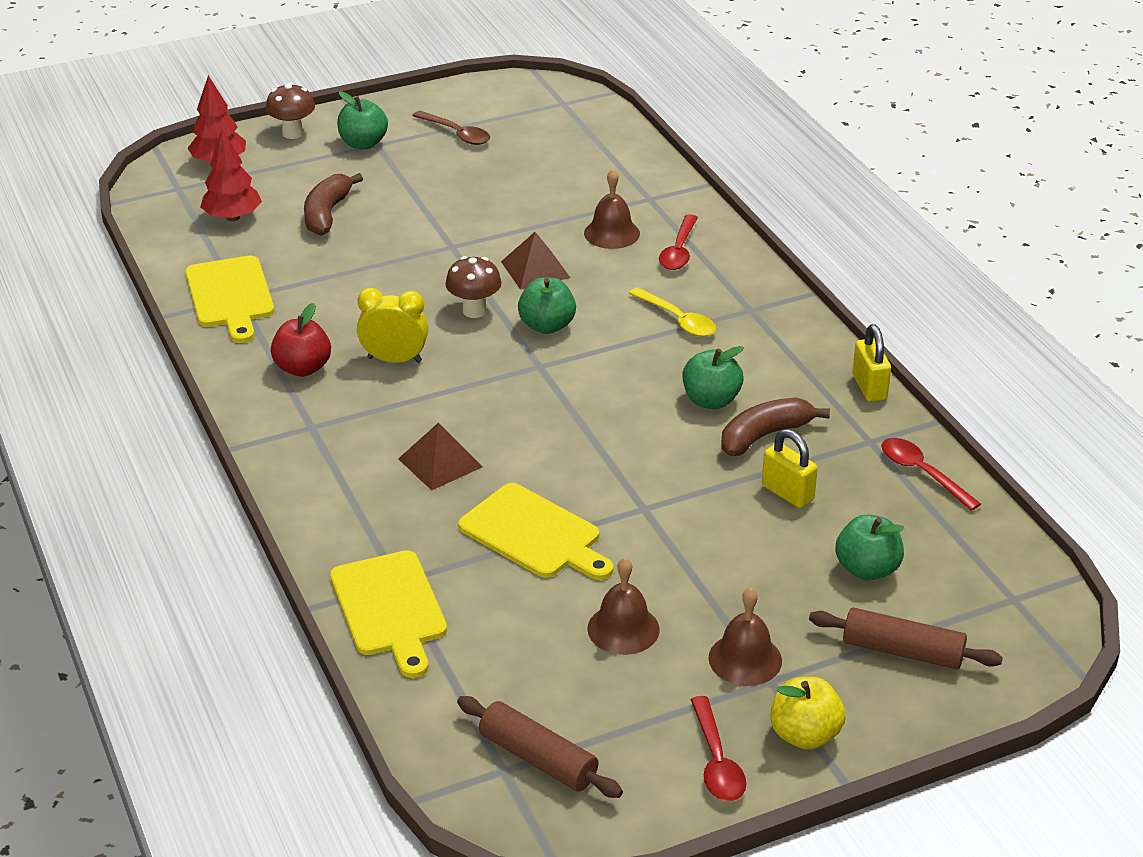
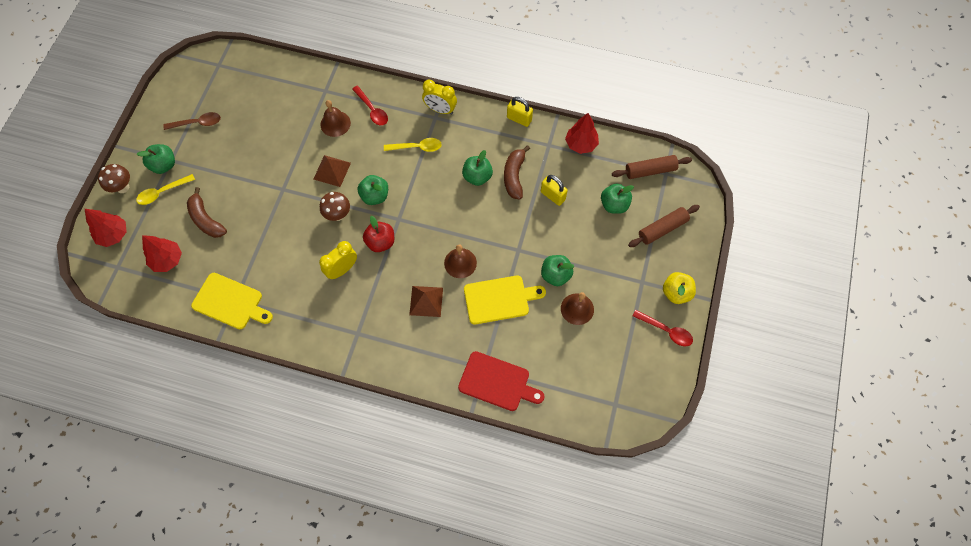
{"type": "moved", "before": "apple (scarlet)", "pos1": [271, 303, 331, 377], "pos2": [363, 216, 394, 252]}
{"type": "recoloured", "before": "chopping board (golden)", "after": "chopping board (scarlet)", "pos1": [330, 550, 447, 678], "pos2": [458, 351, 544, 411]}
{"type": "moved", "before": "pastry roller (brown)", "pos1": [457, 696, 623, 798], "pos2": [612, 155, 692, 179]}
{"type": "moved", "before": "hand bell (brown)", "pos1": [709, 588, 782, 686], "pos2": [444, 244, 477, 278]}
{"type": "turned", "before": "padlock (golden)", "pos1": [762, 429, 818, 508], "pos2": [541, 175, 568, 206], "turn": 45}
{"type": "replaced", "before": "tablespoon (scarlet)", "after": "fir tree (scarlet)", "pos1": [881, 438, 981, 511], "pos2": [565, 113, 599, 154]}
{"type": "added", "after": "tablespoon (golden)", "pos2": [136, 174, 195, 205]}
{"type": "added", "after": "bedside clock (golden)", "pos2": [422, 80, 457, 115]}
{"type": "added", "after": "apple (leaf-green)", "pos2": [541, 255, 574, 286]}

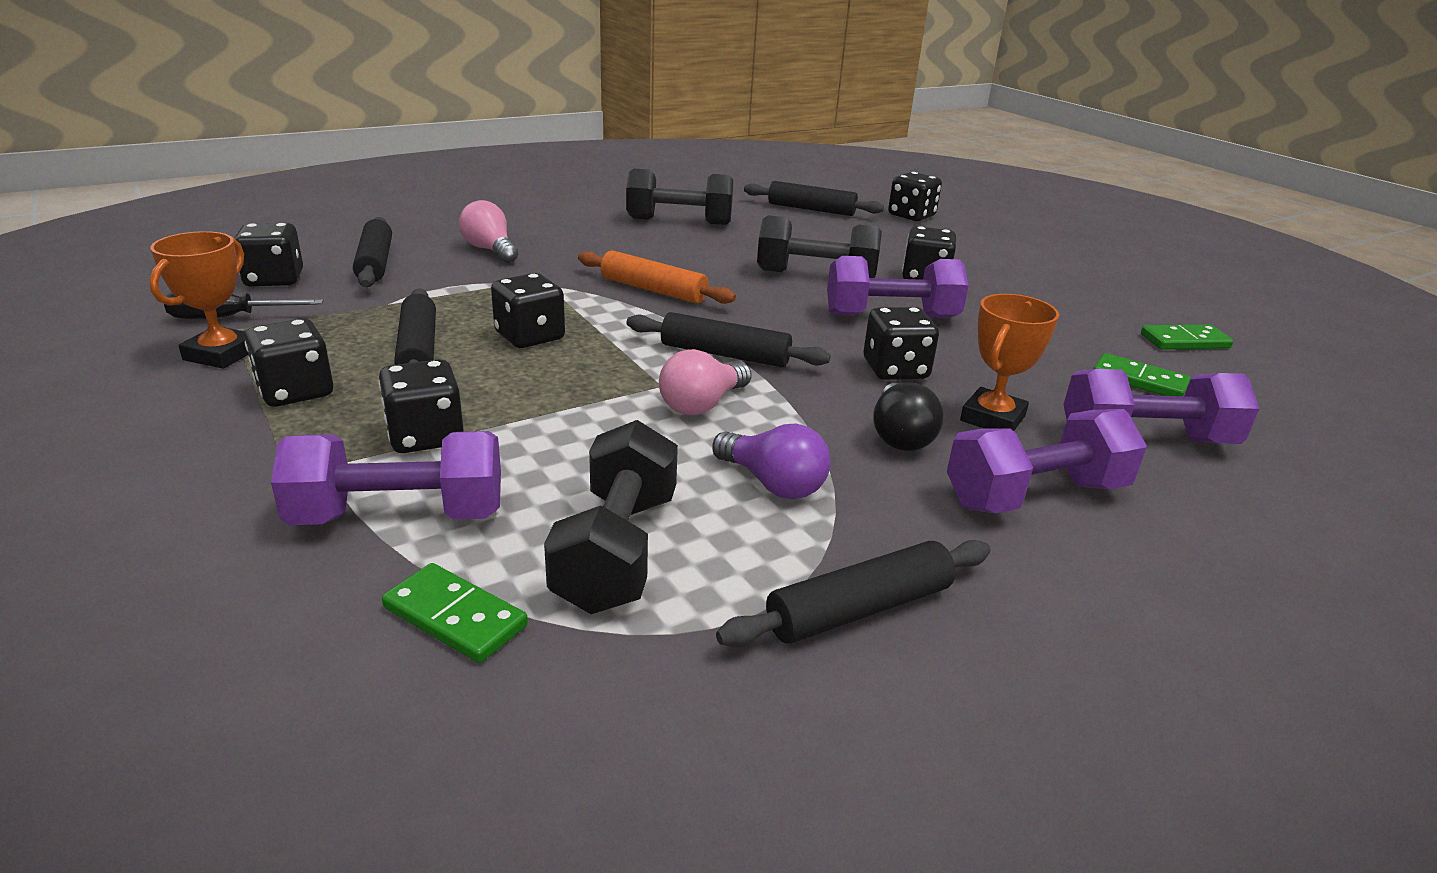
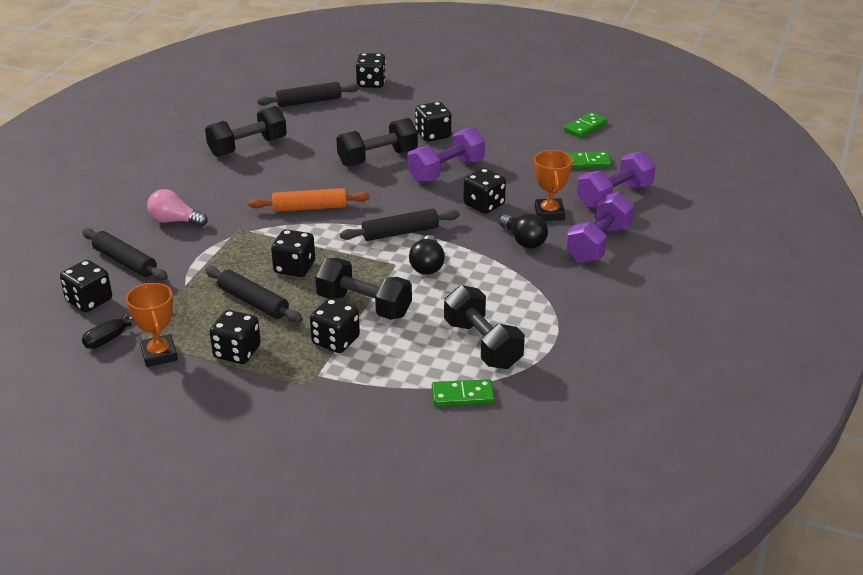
{"type": "removed", "before": "hand weight (violet)", "pos1": [271, 431, 501, 525]}
{"type": "recoloured", "before": "bulb (rosy)", "after": "bulb (ebony)", "pos1": [659, 349, 752, 415], "pos2": [409, 235, 445, 275]}
{"type": "removed", "before": "bulb (violet)", "pos1": [712, 424, 831, 499]}
{"type": "removed", "before": "pastry roller (ebony)", "pos1": [716, 540, 991, 647]}
{"type": "added", "after": "hand weight (ebony)", "pos2": [315, 258, 412, 320]}

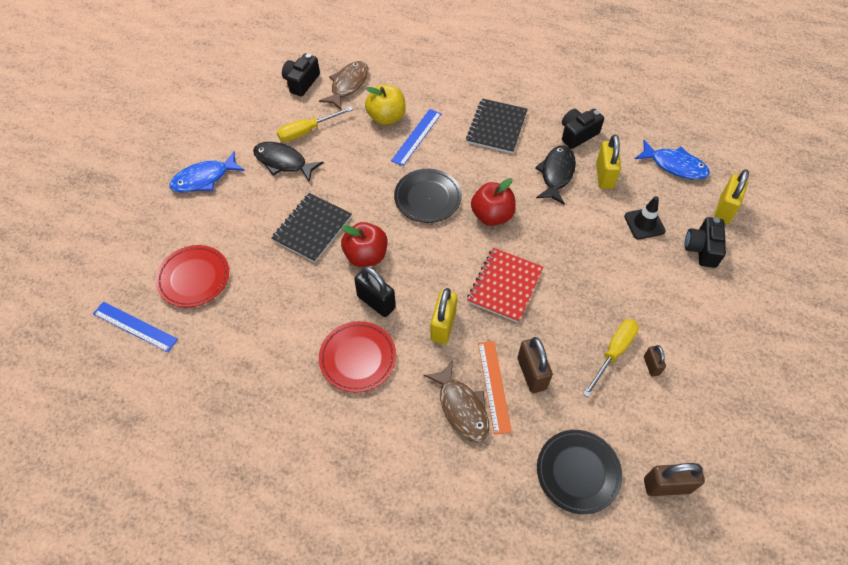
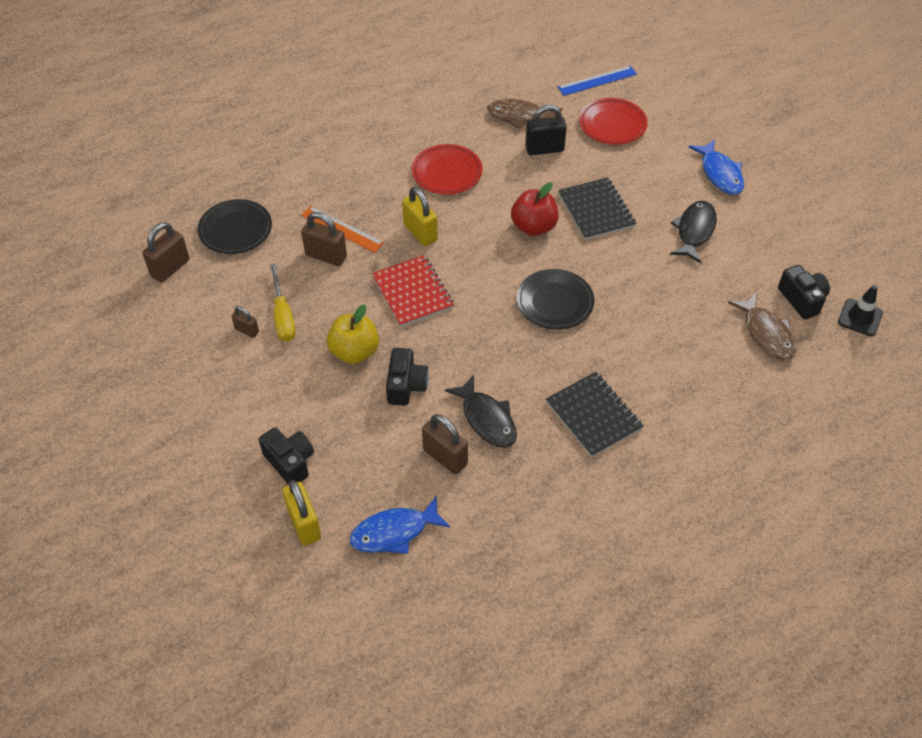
{"type": "turned", "before": "toy fish (royal blue)", "pos1": [169, 152, 245, 192], "pos2": [689, 140, 744, 195], "turn": 150}
{"type": "turned", "before": "toy fish (ebony)", "pos1": [253, 142, 323, 182], "pos2": [670, 201, 717, 263], "turn": -45}
{"type": "removed", "before": "screwdriver (golden)", "pos1": [277, 107, 353, 142]}
{"type": "moved", "before": "padlock (ebony)", "pos1": [354, 266, 396, 317], "pos2": [525, 105, 567, 155]}
{"type": "moved", "before": "apple (golden)", "pos1": [365, 84, 406, 125], "pos2": [327, 305, 379, 364]}
{"type": "removed", "before": "ruler (royal blue)", "pos1": [391, 109, 441, 166]}
{"type": "moved", "before": "toy fish (brown)", "pos1": [424, 361, 490, 443], "pos2": [487, 99, 563, 129]}
{"type": "removed", "before": "apple (scarlet)", "pos1": [471, 178, 516, 226]}
{"type": "moved", "before": "camera (ebony)", "pos1": [562, 109, 604, 149], "pos2": [386, 348, 429, 406]}
{"type": "recoloured", "before": "padlock (golden)", "after": "padlock (brown)", "pos1": [596, 135, 621, 189], "pos2": [422, 414, 468, 474]}
{"type": "moved", "before": "road cone (ebony)", "pos1": [624, 196, 666, 239], "pos2": [838, 285, 883, 336]}

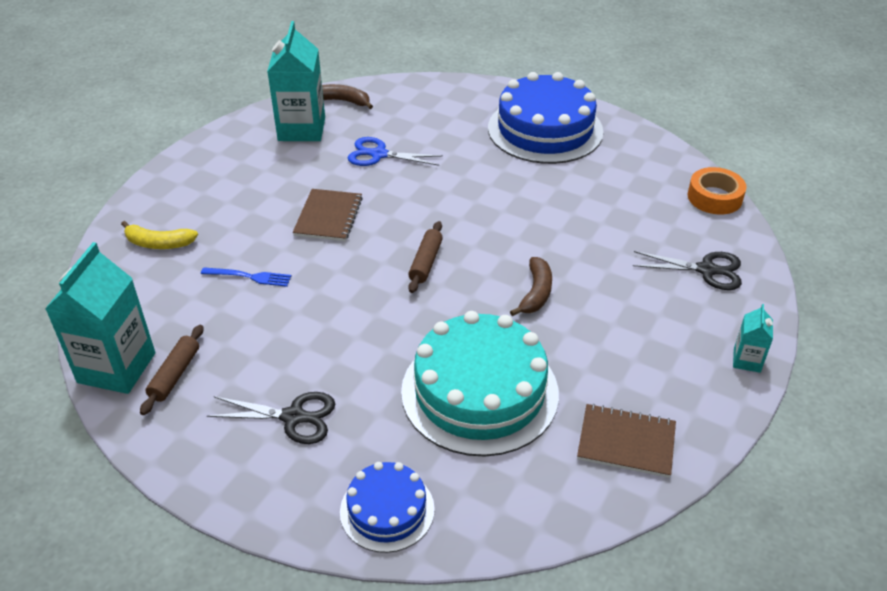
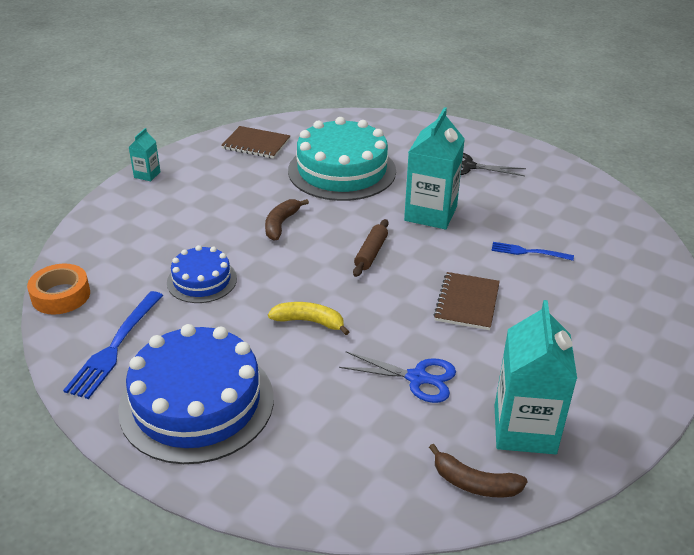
{"type": "moved", "before": "milk carton (teal)", "pos1": [45, 242, 155, 394], "pos2": [404, 107, 465, 229]}
{"type": "moved", "before": "banana fruit (golden)", "pos1": [121, 221, 198, 249], "pos2": [268, 302, 349, 335]}
{"type": "removed", "before": "pastry roller (brown)", "pos1": [140, 325, 203, 415]}
{"type": "moved", "before": "layer cake (royal blue)", "pos1": [340, 462, 435, 553], "pos2": [167, 245, 237, 303]}
{"type": "removed", "before": "scissors (ebony)", "pos1": [633, 251, 742, 290]}
{"type": "added", "after": "table fork (royal blue)", "pos2": [63, 291, 163, 399]}

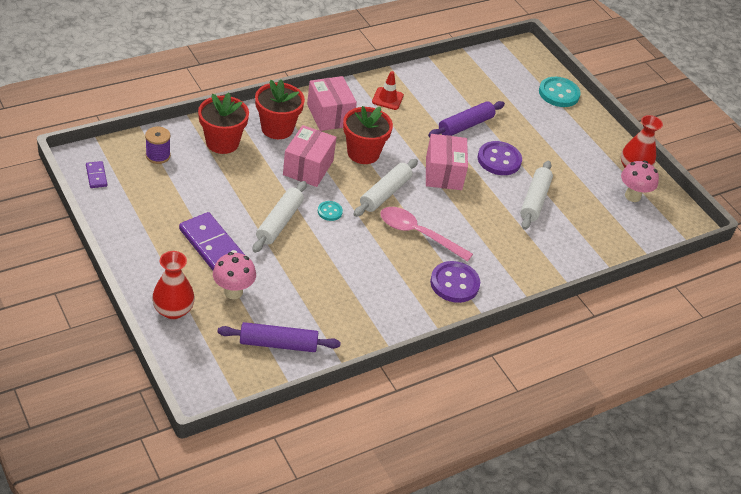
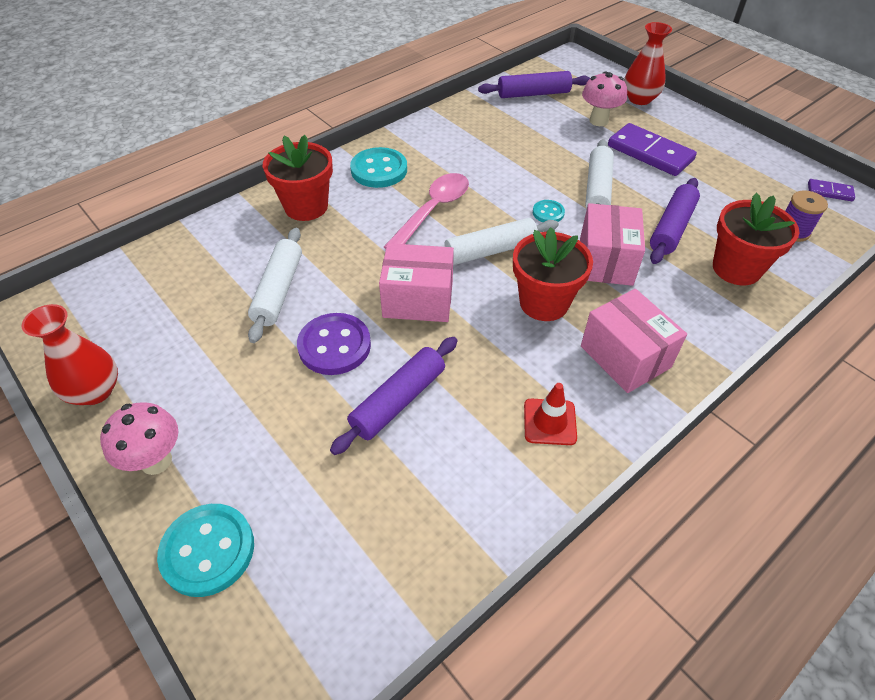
{"type": "turned", "before": "domino piece (violet)", "pos1": [86, 161, 107, 188], "pos2": [808, 179, 855, 201], "turn": -45}
{"type": "moved", "before": "flower pot (scarlet)", "pos1": [255, 79, 305, 139], "pos2": [263, 135, 333, 221]}
{"type": "turned", "before": "pastry roller (pure white)", "pos1": [353, 159, 418, 217], "pos2": [444, 218, 559, 265], "turn": 45}
{"type": "turned", "before": "tablespoon (rosy)", "pos1": [381, 207, 473, 262], "pos2": [384, 173, 469, 249], "turn": -75}
{"type": "turned", "before": "box (rosy)", "pos1": [426, 134, 468, 190], "pos2": [379, 243, 454, 322], "turn": -75}
{"type": "recoloured", "before": "button (violet)", "after": "button (teal)", "pos1": [430, 261, 480, 303], "pos2": [350, 147, 407, 188]}
{"type": "moved", "before": "mushroom (rosy)", "pos1": [621, 161, 659, 202], "pos2": [100, 402, 178, 475]}
{"type": "added", "after": "pastry roller (violet)", "pos2": [650, 178, 700, 264]}

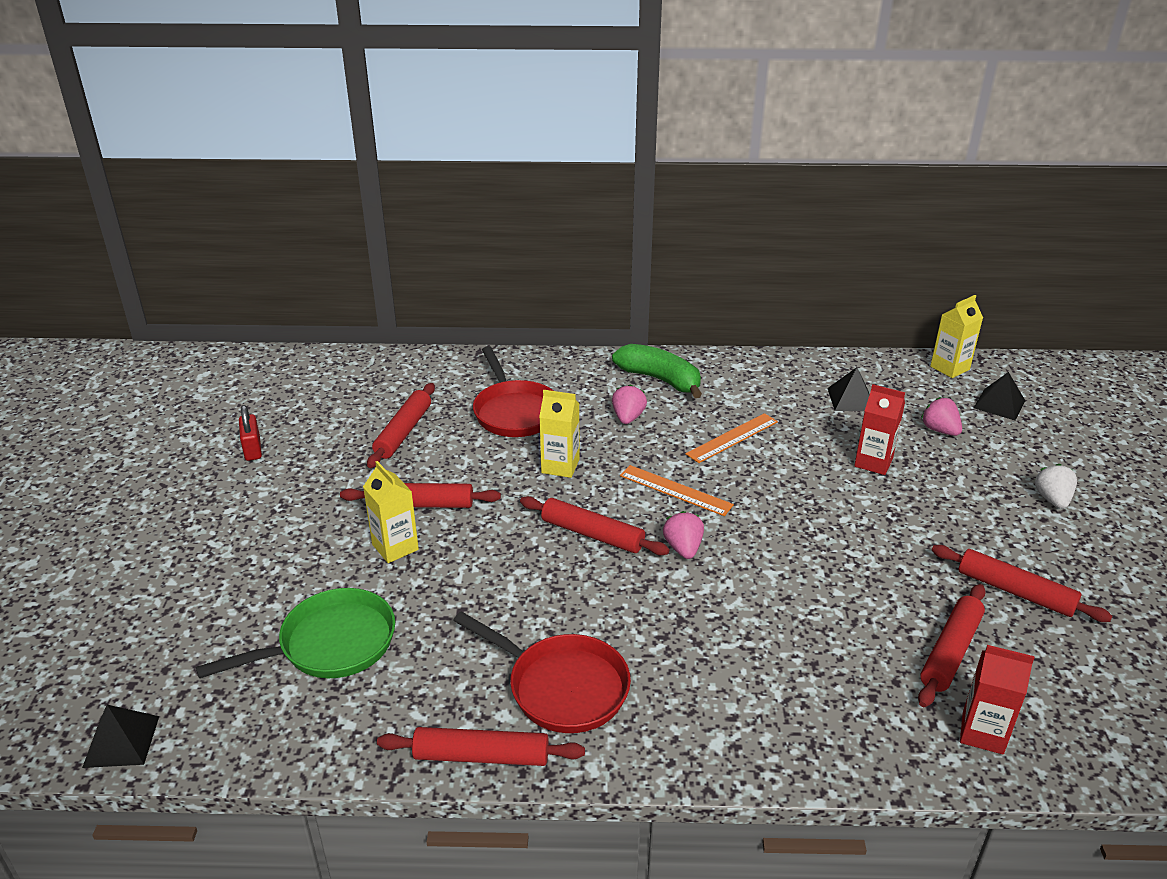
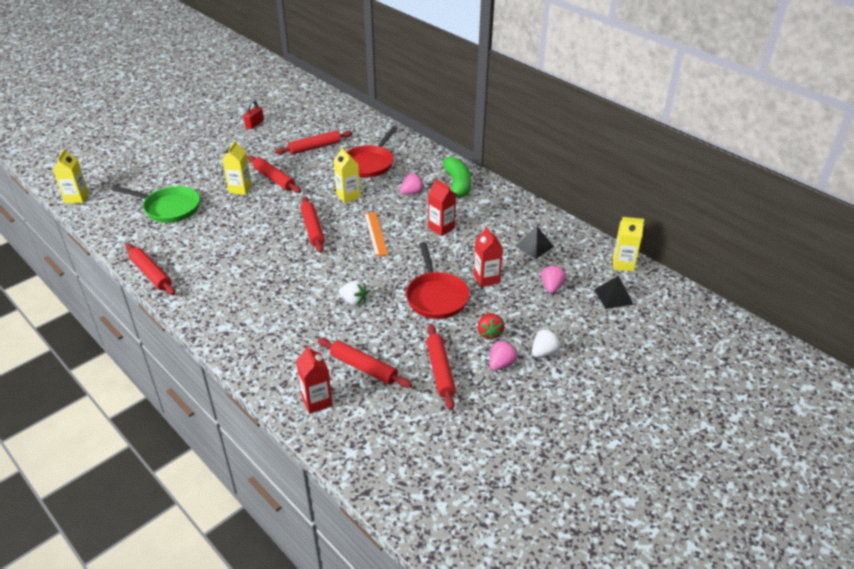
{"type": "replaced", "before": "pyramid shape (ebony)", "after": "milk carton (golden)", "pos1": [82, 705, 159, 768], "pos2": [53, 149, 89, 203]}
{"type": "moved", "before": "skillet (scarlet)", "pos1": [453, 611, 631, 733], "pos2": [406, 242, 469, 319]}
{"type": "moved", "before": "toy strawberry (rosy)", "pos1": [663, 511, 704, 559], "pos2": [490, 340, 518, 371]}
{"type": "replaced", "before": "ruler (orange-coloured)", "after": "milk carton (scarlet)", "pos1": [686, 413, 778, 463], "pos2": [428, 179, 456, 236]}
{"type": "turned", "before": "pastry roller (scarlet)", "pos1": [918, 584, 986, 707], "pos2": [318, 338, 412, 388], "turn": 45}
{"type": "added", "after": "toy strawberry (pure white)", "pos2": [339, 280, 368, 306]}
{"type": "added", "after": "toy strawberry (scarlet)", "pos2": [478, 313, 504, 340]}

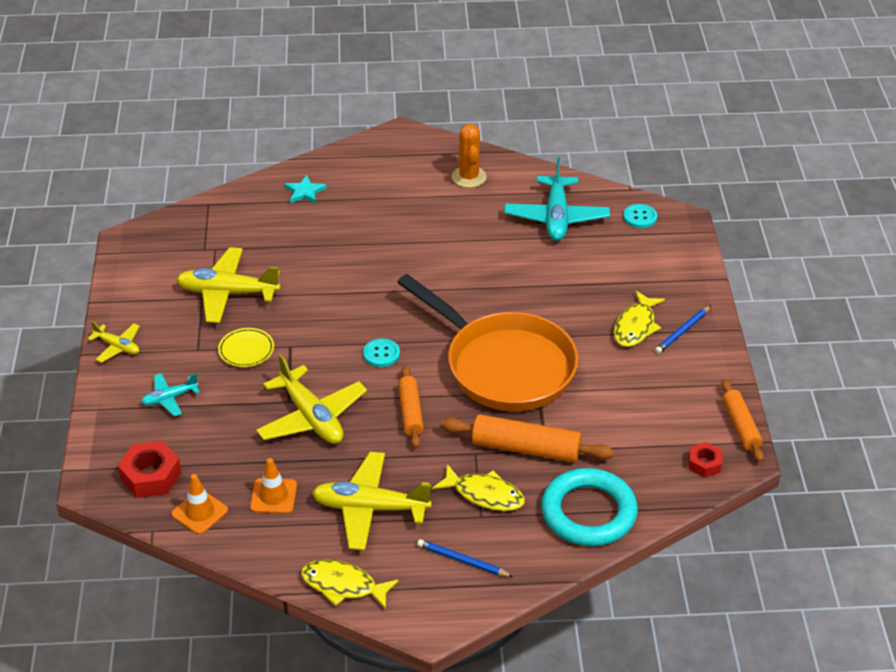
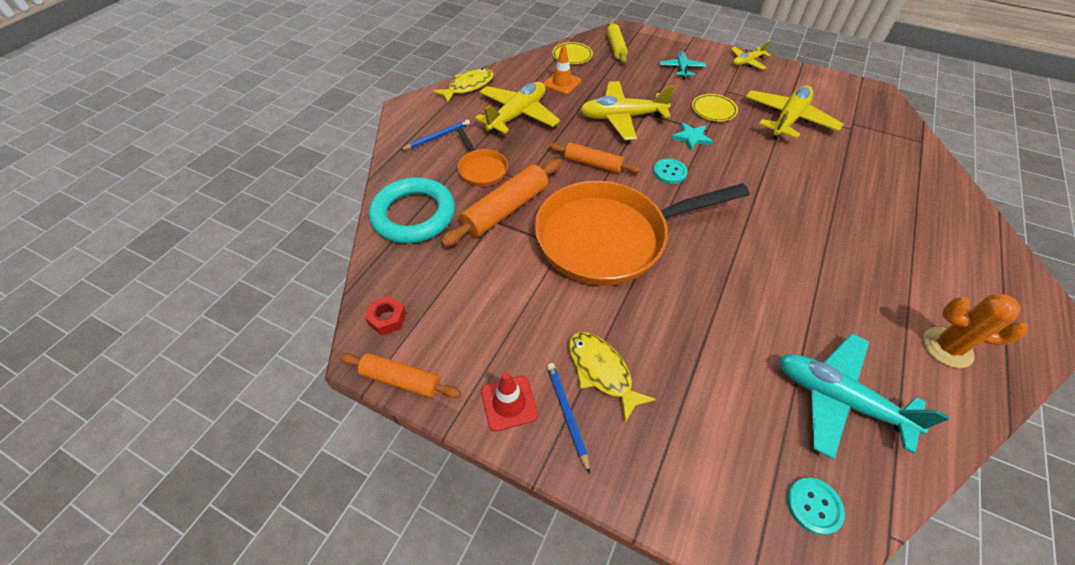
{"type": "replaced", "before": "hexagon nut (scarlet)", "after": "pastry roller (golden)", "pos1": [118, 441, 182, 498], "pos2": [607, 21, 628, 63]}
{"type": "replaced", "before": "road cone (orange-coloured)", "after": "plate (golden)", "pos1": [171, 474, 228, 534], "pos2": [553, 42, 593, 64]}
{"type": "moved", "before": "five-pointed star (teal)", "pos1": [285, 175, 327, 203], "pos2": [671, 122, 713, 151]}
{"type": "replaced", "before": "toy fish (golden)", "after": "skillet (orange-coloured)", "pos1": [433, 464, 525, 511], "pos2": [457, 128, 508, 186]}
{"type": "added", "after": "road cone (scarlet)", "pos2": [481, 372, 538, 432]}

